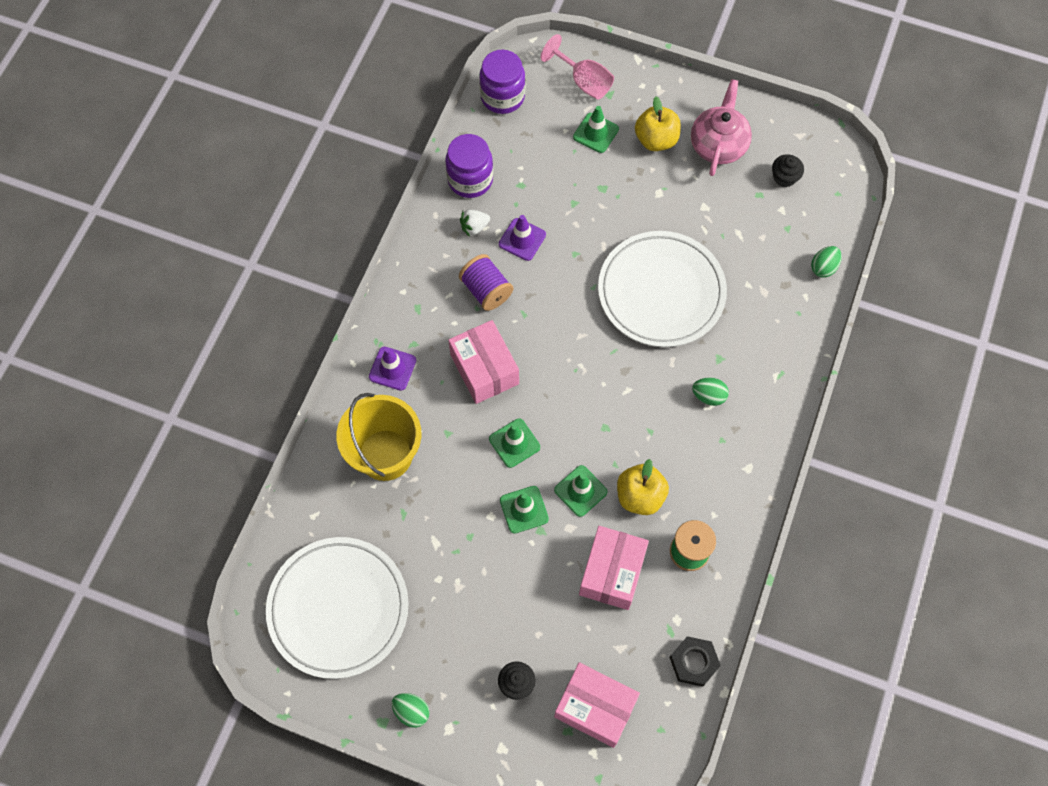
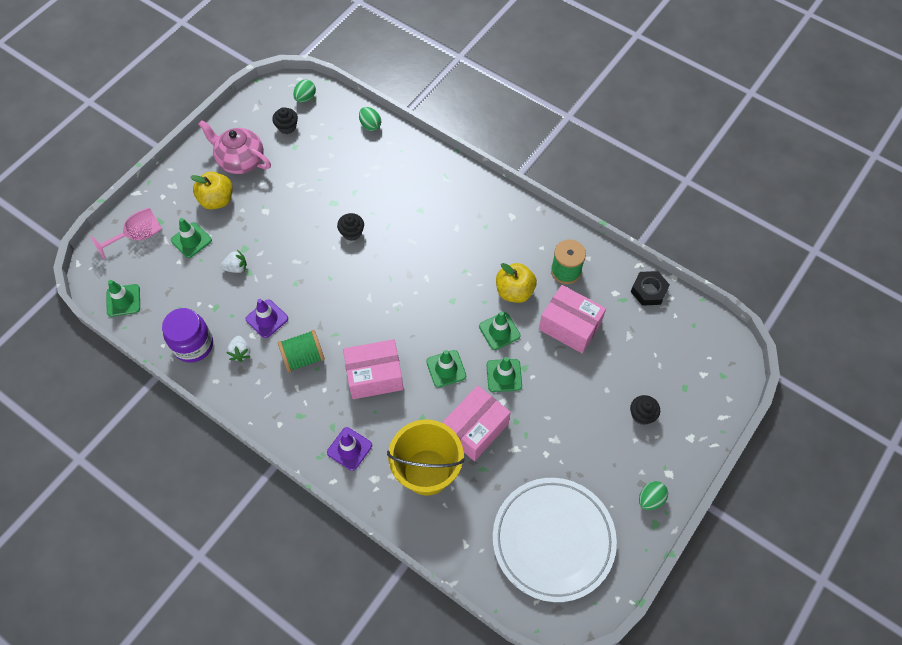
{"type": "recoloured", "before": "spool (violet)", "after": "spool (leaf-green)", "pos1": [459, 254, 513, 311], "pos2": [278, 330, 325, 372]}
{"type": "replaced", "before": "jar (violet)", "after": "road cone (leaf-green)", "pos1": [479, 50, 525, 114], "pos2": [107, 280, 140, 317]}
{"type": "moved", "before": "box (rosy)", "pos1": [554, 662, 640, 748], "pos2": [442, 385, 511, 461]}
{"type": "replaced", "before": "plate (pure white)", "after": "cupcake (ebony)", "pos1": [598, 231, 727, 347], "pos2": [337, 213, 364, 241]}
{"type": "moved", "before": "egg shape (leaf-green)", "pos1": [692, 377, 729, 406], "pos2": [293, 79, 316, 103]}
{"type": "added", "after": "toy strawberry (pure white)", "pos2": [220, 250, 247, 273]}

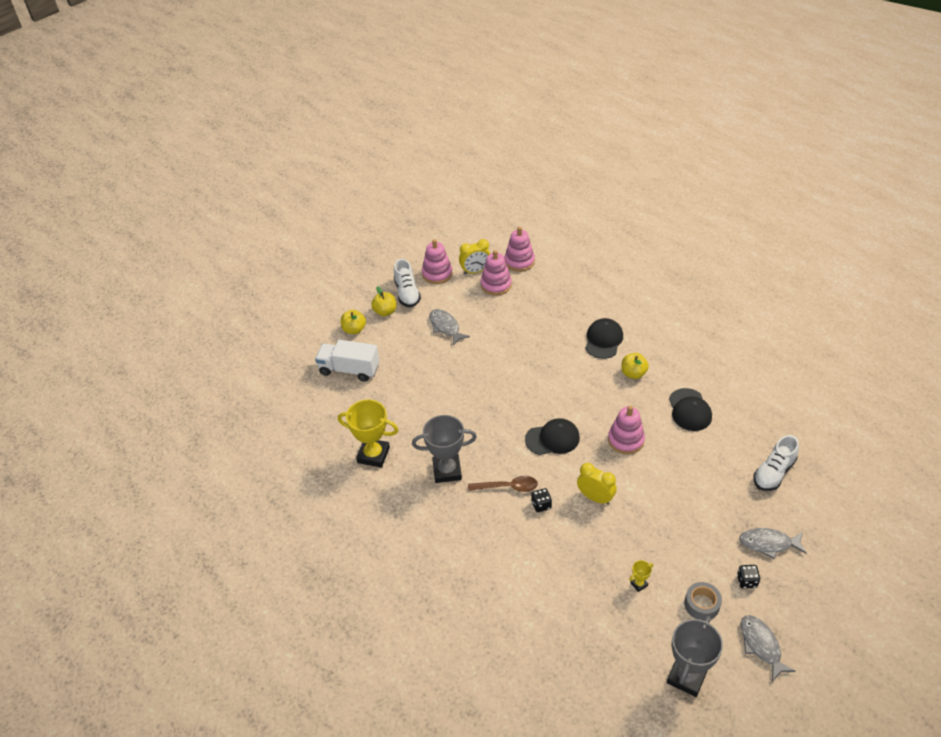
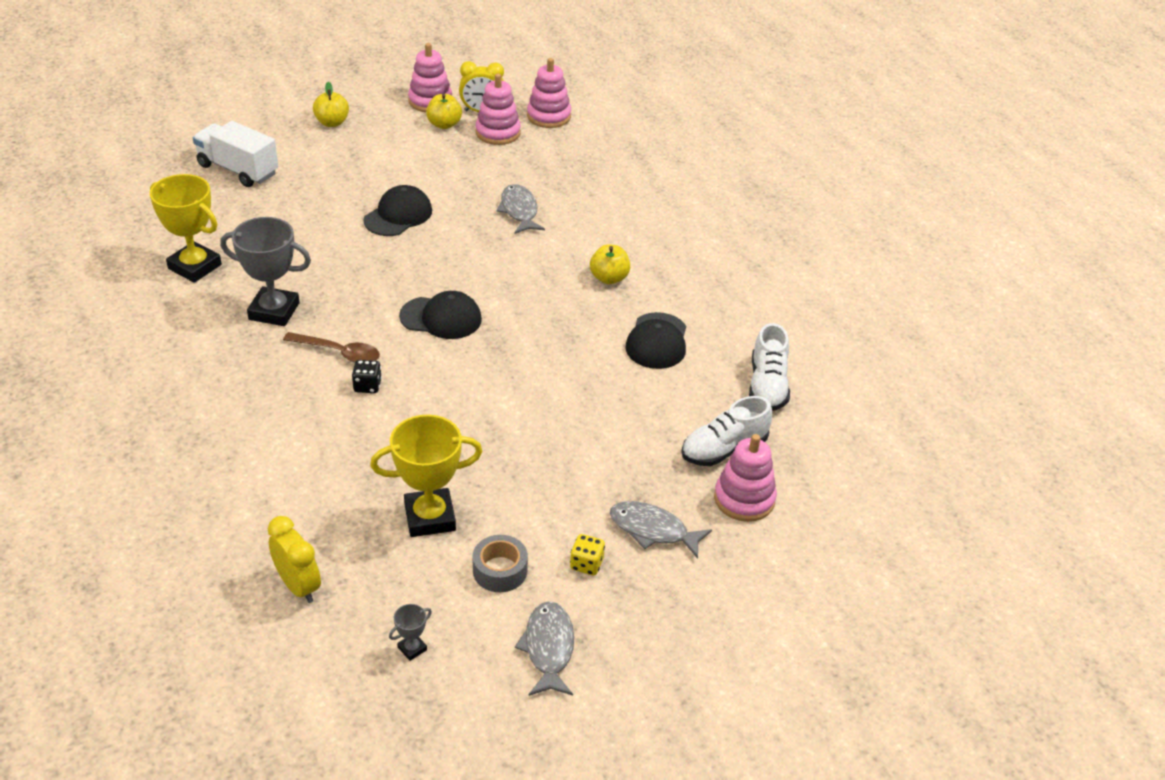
{"type": "moved", "before": "apple (golden)", "pos1": [341, 310, 366, 334], "pos2": [426, 93, 462, 129]}
{"type": "moved", "before": "sneaker (pure white)", "pos1": [394, 259, 421, 307], "pos2": [749, 323, 790, 411]}
{"type": "moved", "before": "toy fish (ash-grey)", "pos1": [429, 309, 470, 346], "pos2": [496, 184, 545, 234]}
{"type": "moved", "before": "bedside clock (golden)", "pos1": [577, 463, 617, 505], "pos2": [268, 516, 321, 603]}
{"type": "moved", "before": "peaked cap (ebony)", "pos1": [585, 318, 623, 359], "pos2": [364, 185, 432, 236]}
{"type": "moved", "before": "stacking rings (rosy)", "pos1": [608, 405, 645, 455], "pos2": [714, 434, 777, 522]}
{"type": "resized", "before": "trophy (golden)", "pos1": [629, 560, 653, 592], "pos2": [370, 415, 482, 537], "scale": 2.33}
{"type": "resized", "before": "trophy (ash-grey)", "pos1": [667, 616, 723, 697], "pos2": [389, 604, 432, 661], "scale": 0.43}
{"type": "recoloured", "before": "die (ebony)", "after": "die (golden)", "pos1": [737, 565, 760, 588], "pos2": [570, 534, 605, 575]}

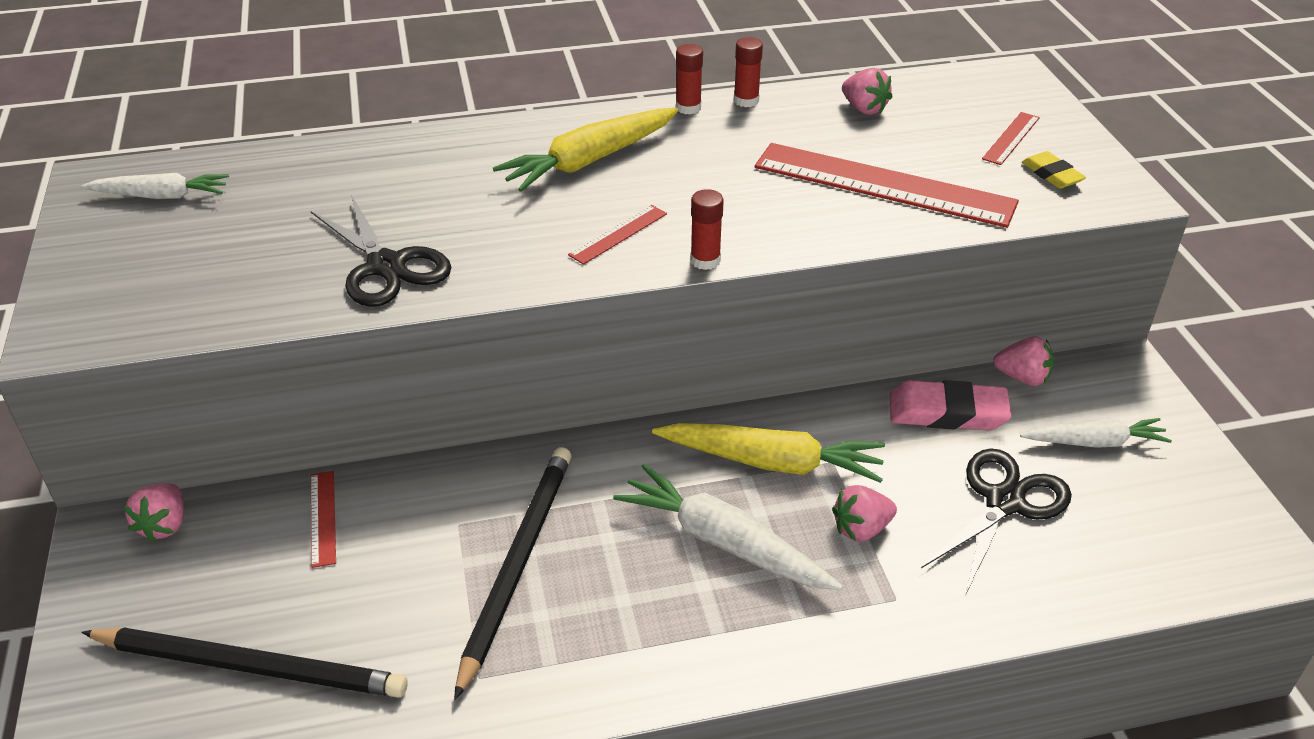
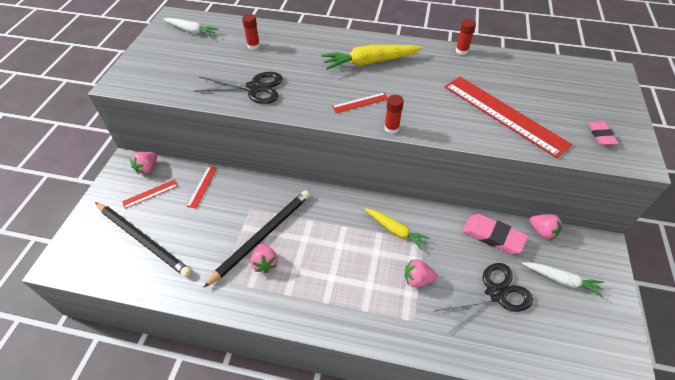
{"type": "turned", "before": "scissors (ebony)", "pos1": [311, 195, 452, 307], "pos2": [194, 72, 283, 104], "turn": -75}
{"type": "removed", "before": "root vegetable (pure white)", "pos1": [613, 464, 843, 590]}
{"type": "resized", "before": "root vegetable (golden)", "pos1": [652, 423, 885, 483], "pos2": [364, 208, 430, 250], "scale": 0.65}
{"type": "moved", "before": "stick of glue (scarlet)", "pos1": [676, 44, 703, 115], "pos2": [242, 14, 260, 50]}
{"type": "moved", "before": "toy strawberry (rosy)", "pos1": [842, 68, 892, 115], "pos2": [250, 244, 278, 273]}
{"type": "moved", "before": "ruler (scarlet)", "pos1": [982, 112, 1040, 165], "pos2": [122, 179, 178, 209]}
{"type": "recoloured", "before": "eraser (golden)", "after": "eraser (rosy)", "pos1": [1022, 151, 1086, 189], "pos2": [588, 122, 619, 145]}

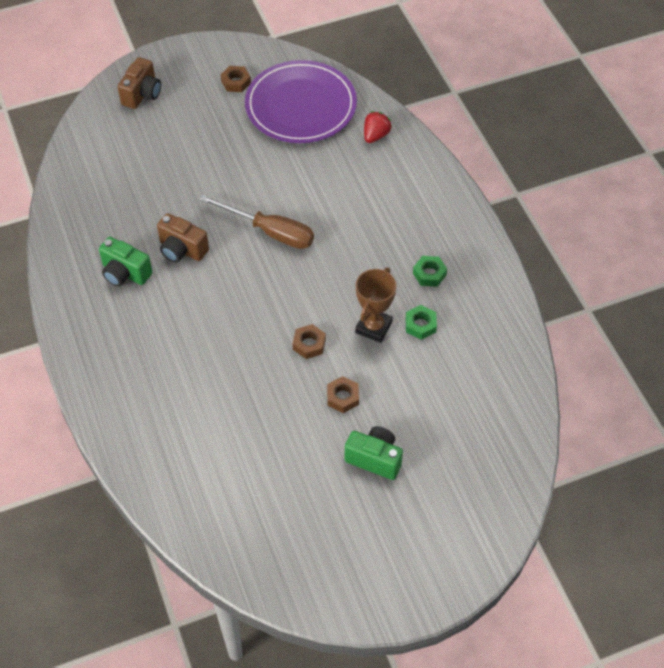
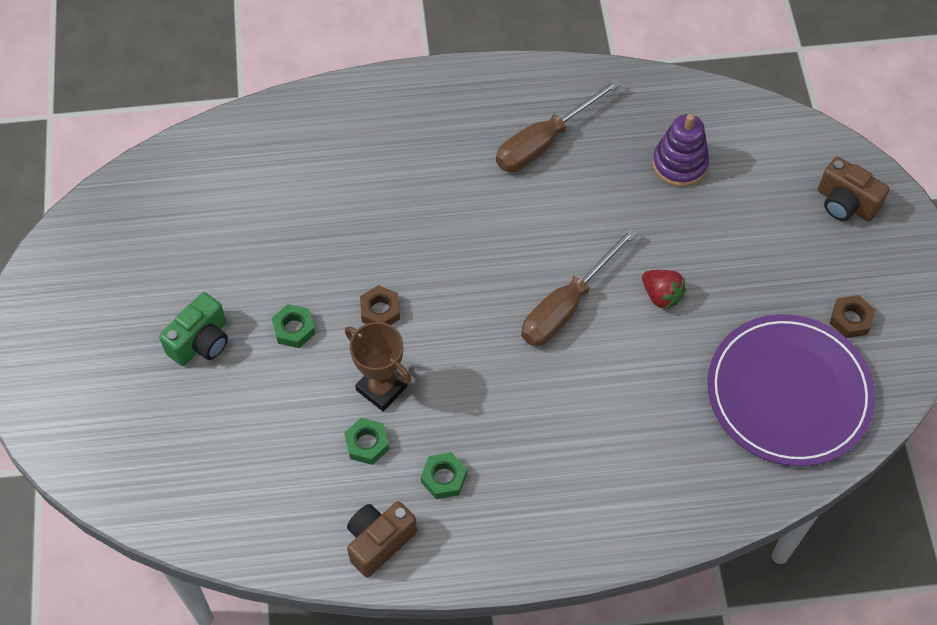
{"type": "replaced", "before": "camera (leaf-green)", "after": "screwdriver (brown)", "pos1": [99, 237, 152, 287], "pos2": [496, 78, 621, 172]}
{"type": "moved", "before": "camera (brown)", "pos1": [157, 213, 209, 263], "pos2": [347, 501, 417, 577]}
{"type": "recoloured", "before": "hexagon nut (brown)", "after": "hexagon nut (leaf-green)", "pos1": [327, 376, 359, 413], "pos2": [272, 304, 315, 348]}
{"type": "moved", "before": "toy strawberry (scarlet)", "pos1": [364, 111, 392, 143], "pos2": [642, 270, 686, 310]}
{"type": "added", "after": "stacking rings (violet)", "pos2": [652, 114, 709, 187]}

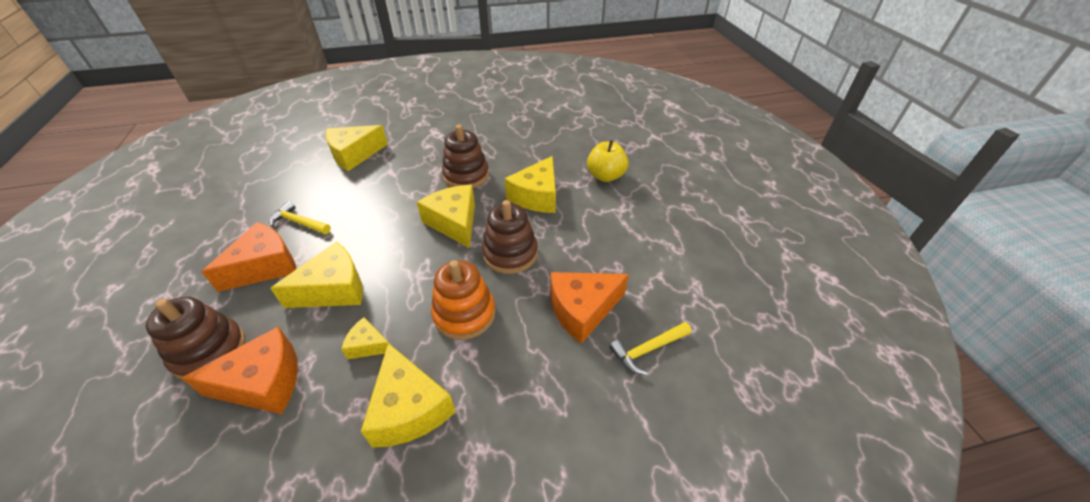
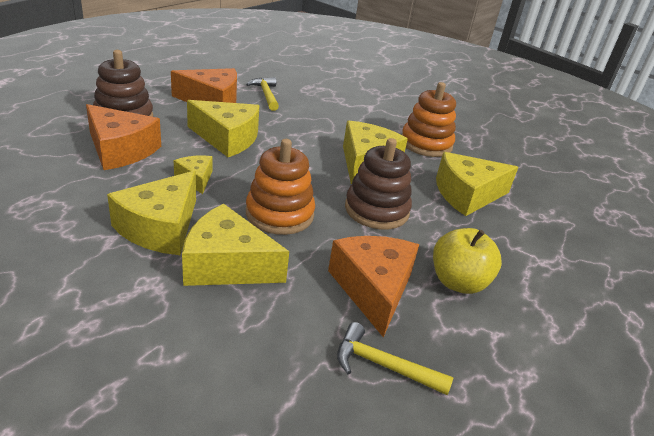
{"type": "moved", "before": "cheese wedge (golden)", "pos1": [325, 125, 388, 171], "pos2": [182, 204, 289, 286]}
{"type": "recoloured", "before": "stacking rings (brown)", "after": "stacking rings (orange-coloured)", "pos1": [442, 125, 489, 188], "pos2": [402, 82, 456, 157]}
{"type": "turned", "before": "cheese wedge (orange-coloured)", "pos1": [551, 272, 629, 344], "pos2": [328, 236, 419, 338], "turn": 60}
{"type": "moved", "before": "apple (golden)", "pos1": [587, 140, 628, 182], "pos2": [433, 228, 502, 294]}

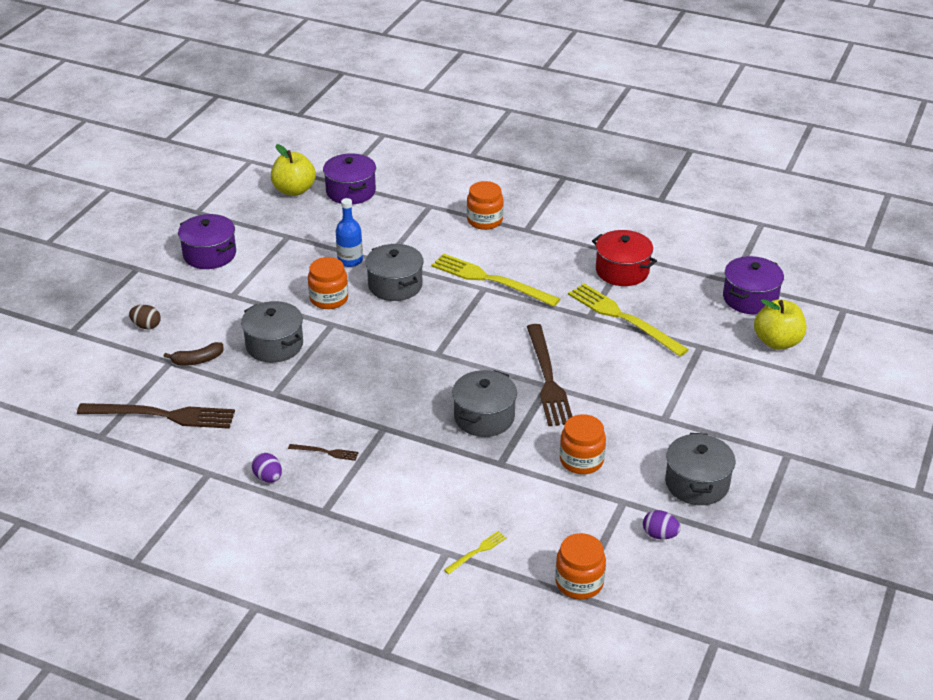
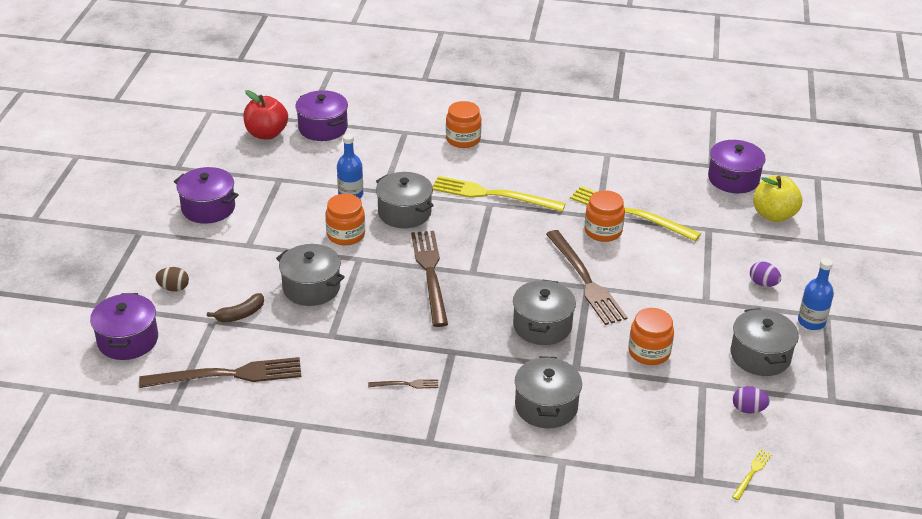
{"type": "moved", "before": "egg shape (violet)", "pos1": [252, 453, 282, 483], "pos2": [750, 261, 781, 287]}
{"type": "recoloured", "before": "apple (golden)", "after": "apple (scarlet)", "pos1": [271, 144, 316, 196], "pos2": [243, 90, 288, 140]}
{"type": "moved", "before": "table fork (golden)", "pos1": [444, 531, 507, 574], "pos2": [732, 449, 772, 500]}
{"type": "moved", "before": "jar (orange-coloured)", "pos1": [555, 533, 606, 599], "pos2": [585, 190, 625, 242]}
{"type": "removed", "before": "cooking pot (scarlet)", "pos1": [592, 230, 657, 286]}
{"type": "added", "after": "cooking pot (violet)", "pos2": [90, 293, 158, 360]}
{"type": "added", "after": "table fork (brown)", "pos2": [411, 231, 448, 327]}
{"type": "added", "after": "cooking pot (ash-grey)", "pos2": [515, 356, 582, 428]}
{"type": "added", "after": "drink bottle (royal blue)", "pos2": [798, 258, 834, 330]}

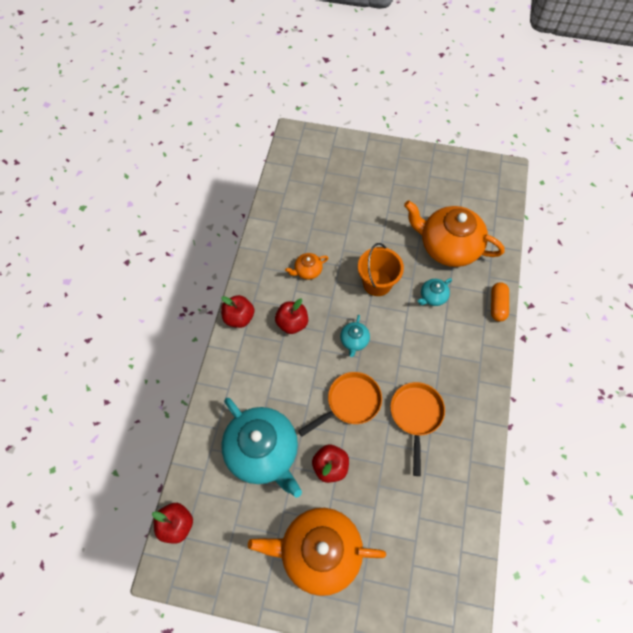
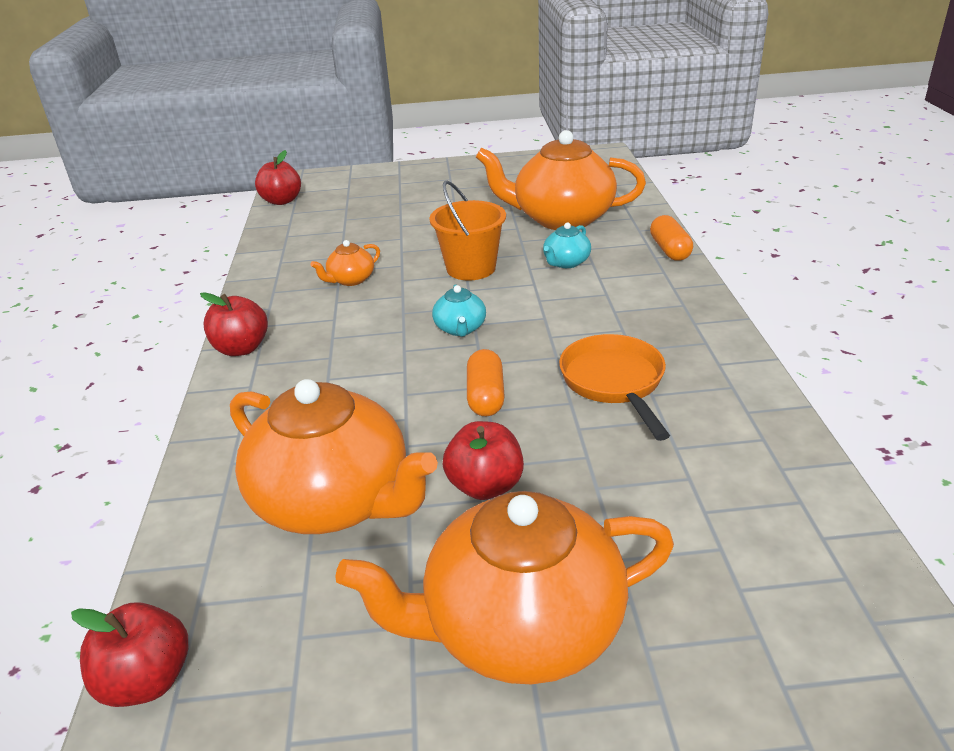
{"type": "recoloured", "before": "tea pot (teal)", "after": "tea pot (orange-coloured)", "pos1": [221, 398, 302, 498], "pos2": [230, 379, 438, 534]}
{"type": "moved", "before": "apple (scarlet)", "pos1": [275, 299, 308, 334], "pos2": [255, 150, 301, 205]}
{"type": "replaced", "before": "skillet (orange-coloured)", "after": "capsule (orange-coloured)", "pos1": [298, 372, 382, 437], "pos2": [467, 349, 505, 416]}

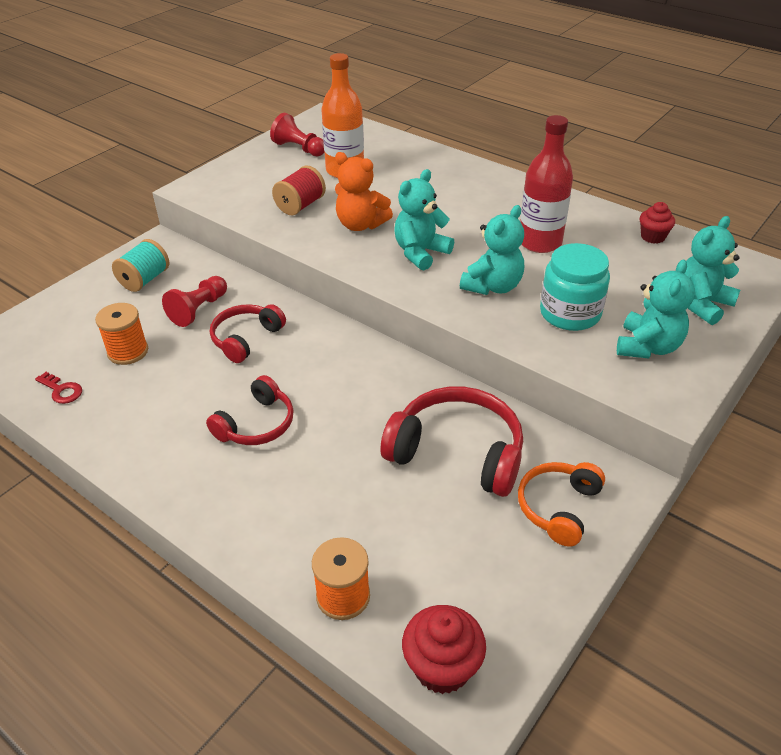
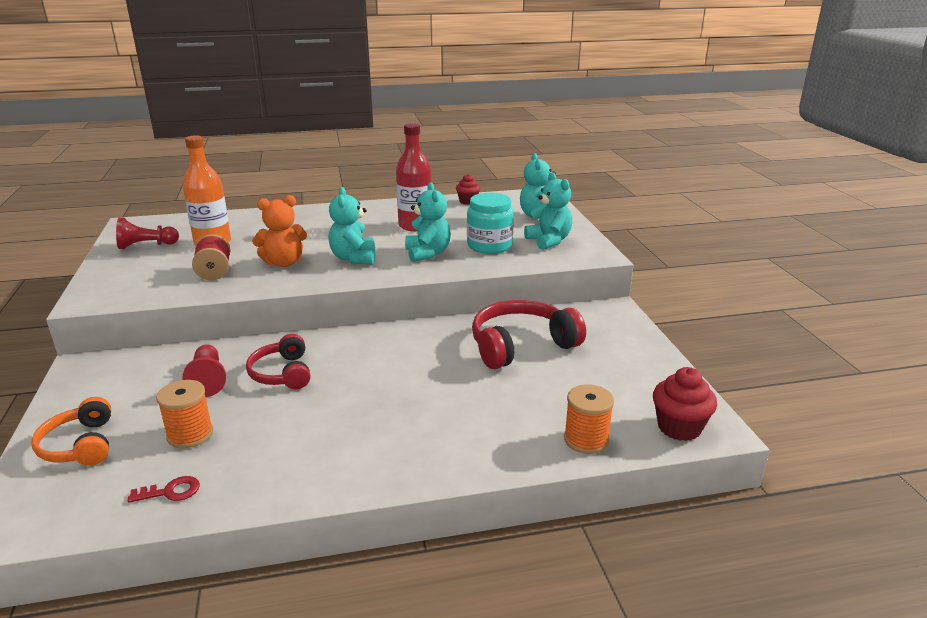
{"type": "removed", "before": "spool (teal)", "pos1": [112, 239, 169, 292]}
{"type": "removed", "before": "over-ear headphones (scarlet)", "pos1": [206, 375, 294, 445]}
{"type": "moved", "before": "over-ear headphones (orange-coloured)", "pos1": [518, 462, 605, 547], "pos2": [32, 397, 111, 466]}

